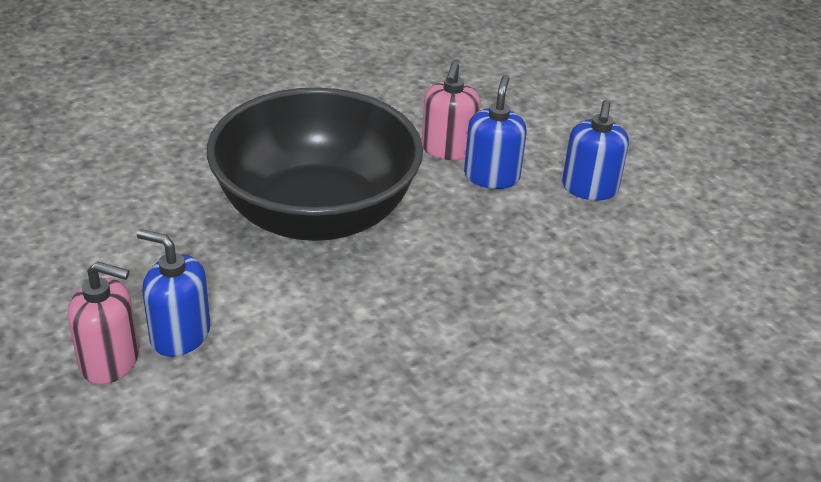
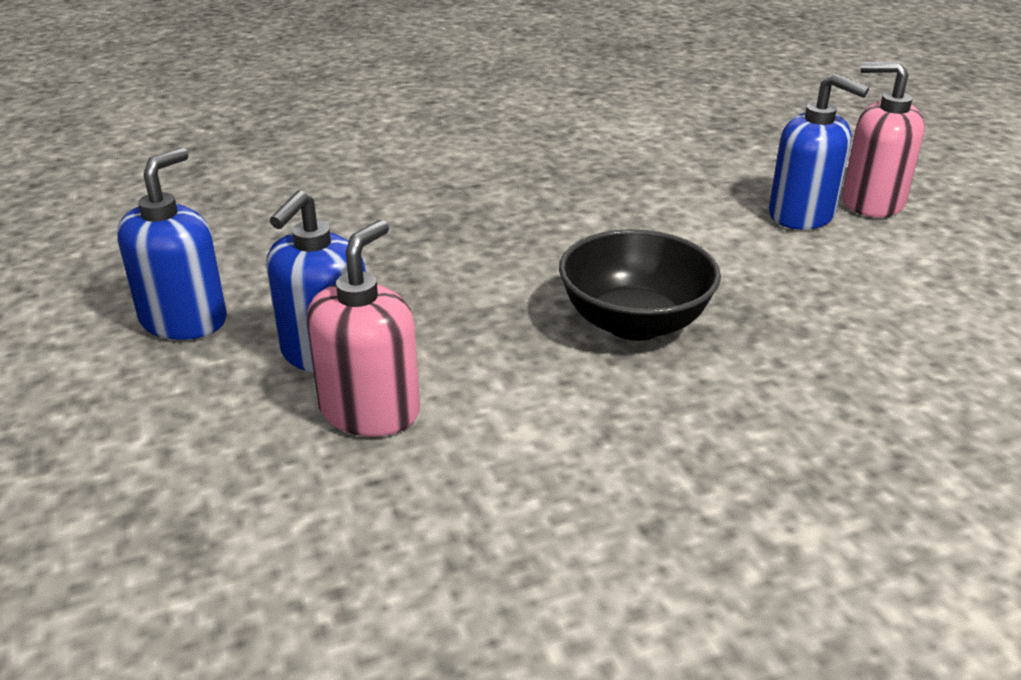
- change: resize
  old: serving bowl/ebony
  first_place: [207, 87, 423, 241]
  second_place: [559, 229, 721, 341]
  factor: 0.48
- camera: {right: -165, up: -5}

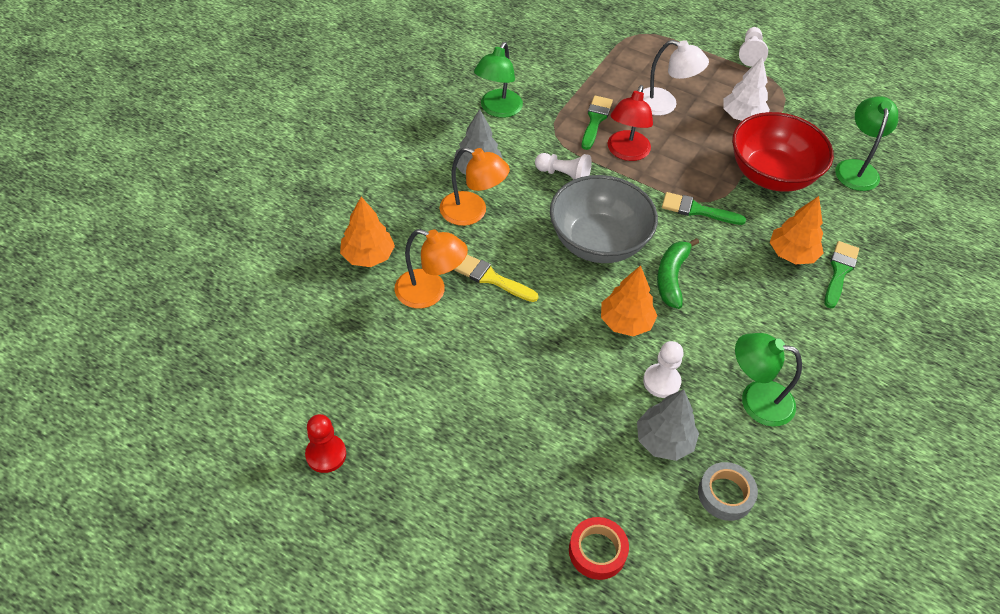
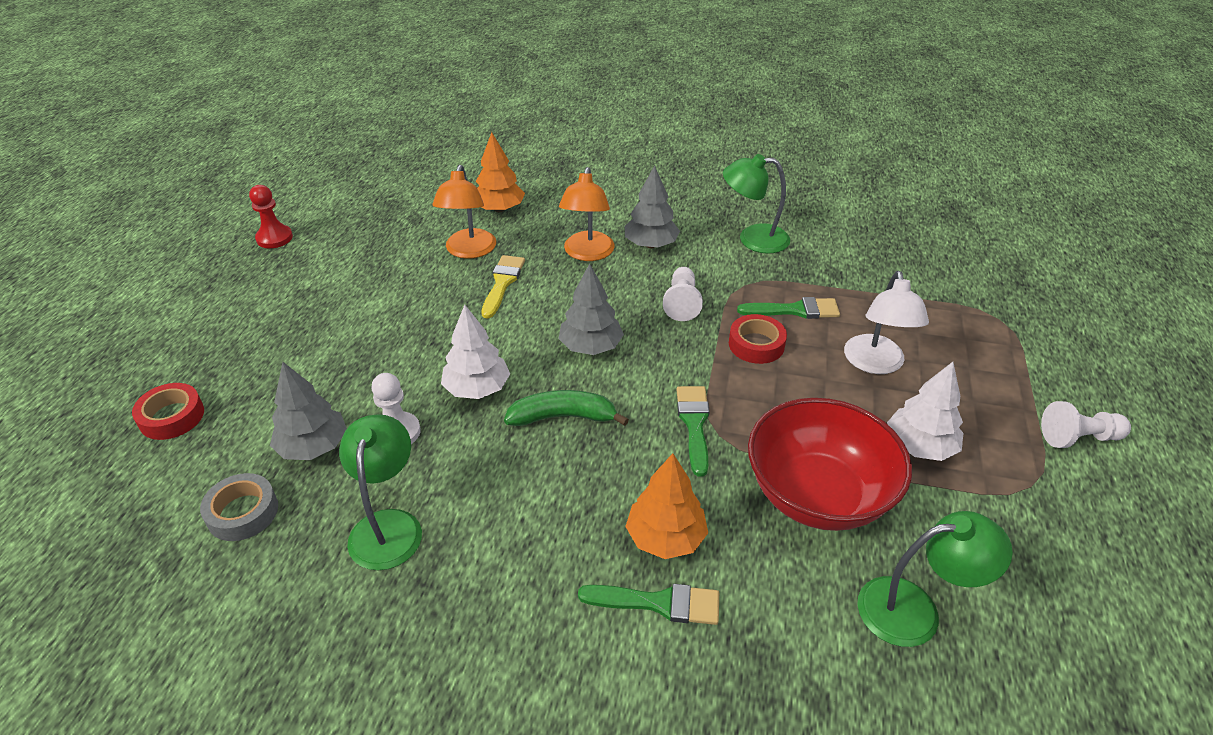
- change: replace
  old: reading lamp/scarlet
  new: tape/scarlet
  first_place: [608, 85, 653, 161]
  second_place: [729, 314, 787, 364]
- change: replace
  old: serving bowl/grey
  new: toy tree/grey
  first_place: [550, 175, 658, 263]
  second_place: [558, 263, 624, 355]
- change: recolor
  old: toy tree/orange
  new: toy tree/snow-white
  first_place: [601, 265, 657, 336]
  second_place: [441, 305, 510, 399]
- camera: {right: 75, up: -10}

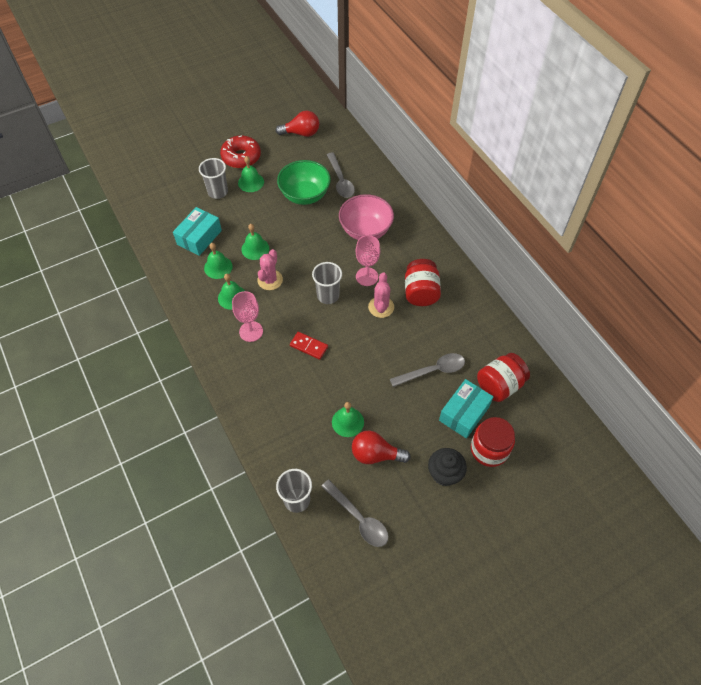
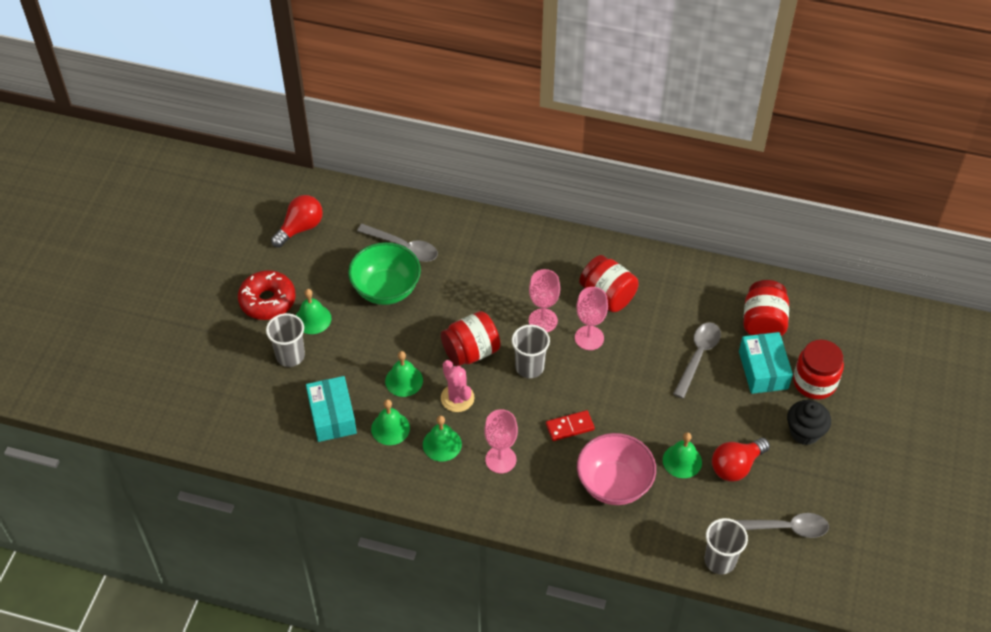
- change: move
  old: serving bowl/rosy
  first_place: [339, 194, 394, 240]
  second_place: [577, 433, 656, 505]
- change: replace
  old: saguaro cactus/rosy
  new: chalice/rosy
  first_place: [368, 272, 394, 318]
  second_place: [575, 287, 608, 350]
- change: insert
  new: jam jar/scarlet
  second_place: [441, 311, 501, 366]
- camera: {right: -45, up: -5}

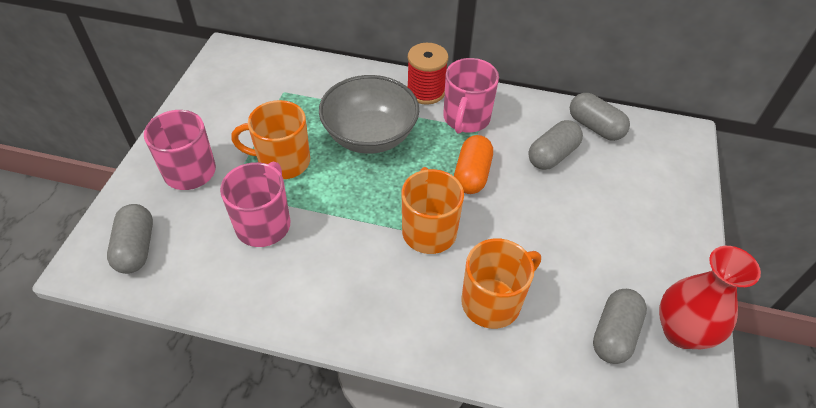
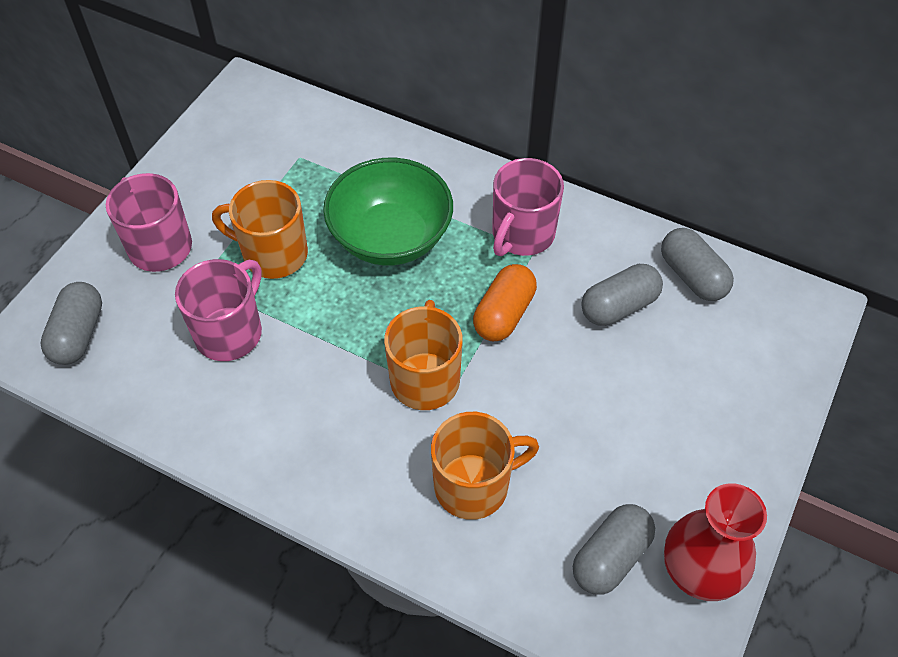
- change: delete
  old: reel of thread/scarlet
  first_place: [407, 43, 448, 105]
- change: recolor
  old: serving bowl/grey
  new: serving bowl/leaf-green
  first_place: [319, 75, 419, 154]
  second_place: [323, 158, 453, 266]
- camera: {right: 15, up: 5}

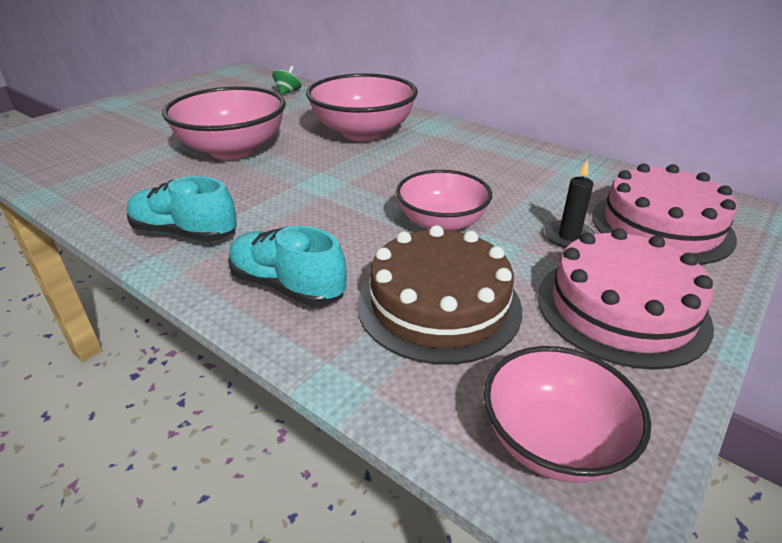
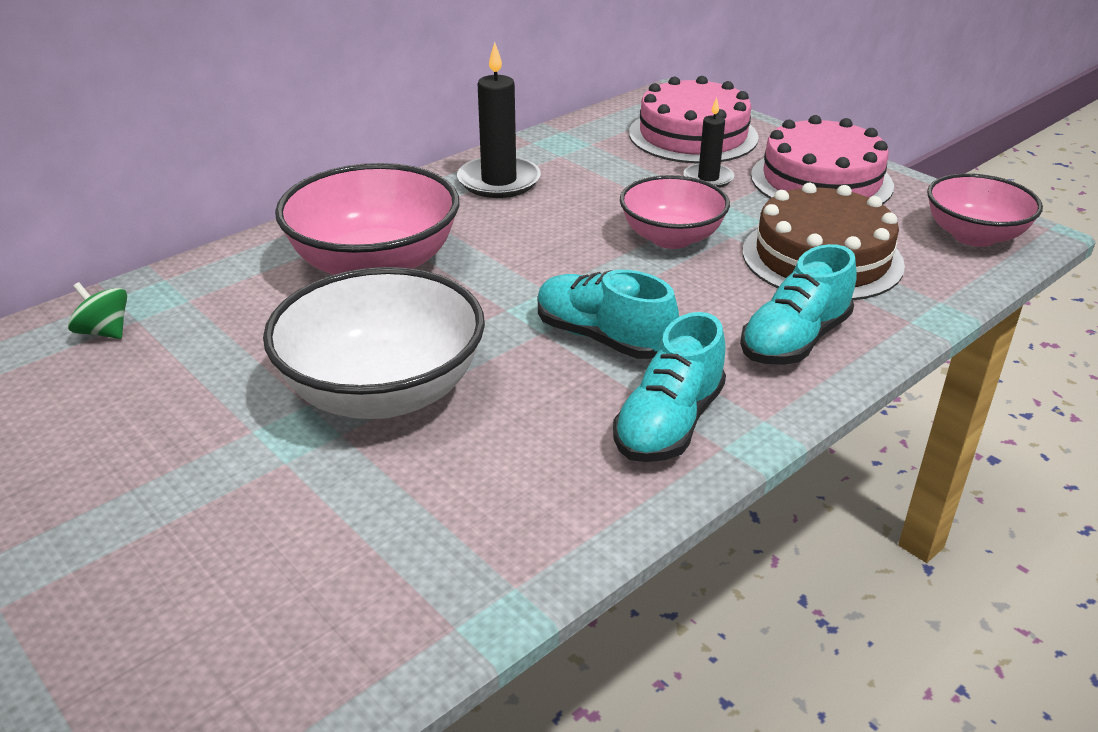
- change: recolor
  old: serving bowl/rosy
  new: serving bowl/snow-white
  first_place: [162, 86, 286, 160]
  second_place: [263, 267, 485, 419]
- change: insert
  new: wax candle/ebony
  second_place: [457, 42, 541, 198]
- change: insert
  new: sneaker/teal
  second_place: [538, 270, 679, 359]
- camera: {right: -80, up: 0}

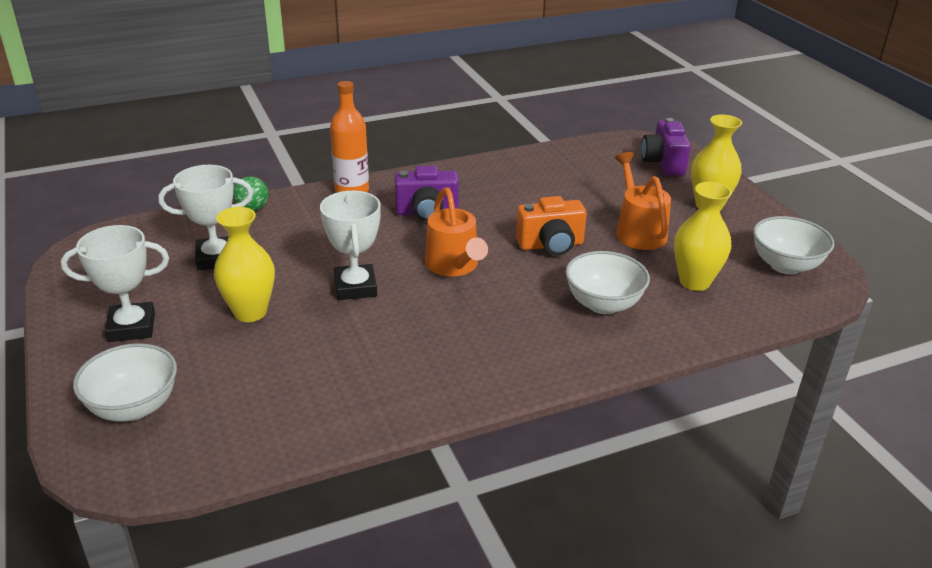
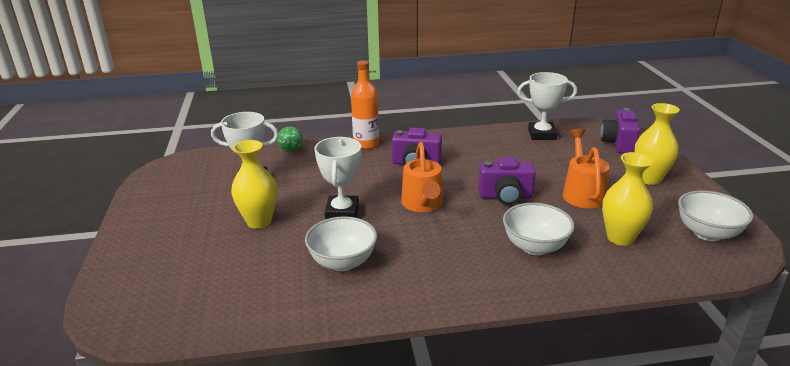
- change: recolor
  old: compact camera/orange
  new: compact camera/royal purple
  first_place: [516, 196, 587, 256]
  second_place: [478, 157, 536, 205]
- change: move
  old: prize cup/snow-white
  first_place: [61, 225, 169, 342]
  second_place: [517, 72, 577, 140]
- change: move
  old: serving bowl/snow-white
  first_place: [73, 343, 177, 422]
  second_place: [305, 216, 377, 271]
- camera: {right: 15, up: -5}

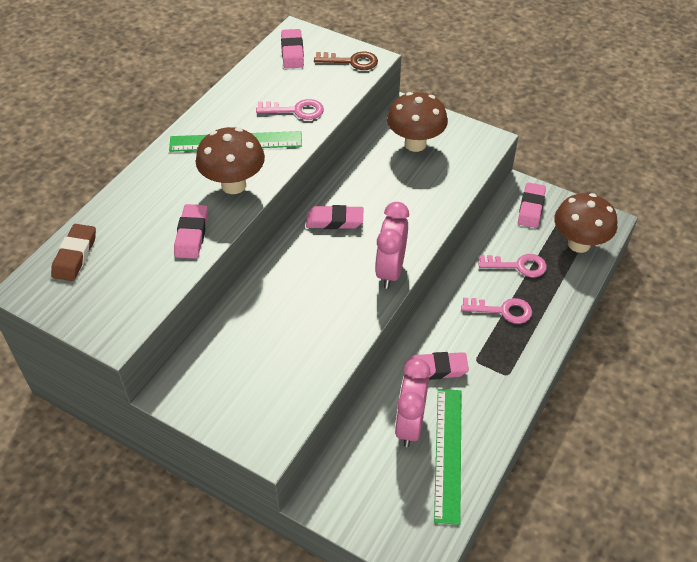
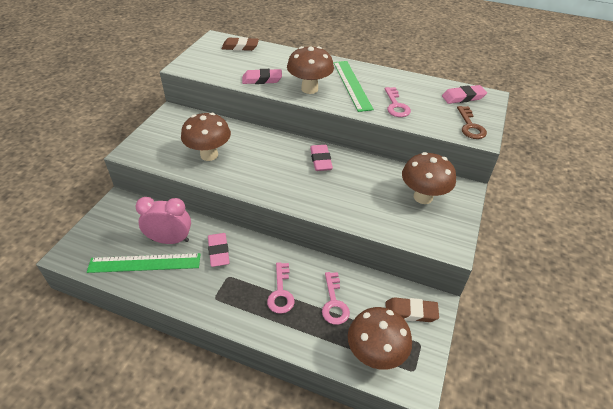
- change: recolor
  old: gum eraser/rosy
  new: gum eraser/dark brown
  first_place: [518, 182, 546, 228]
  second_place: [386, 297, 439, 322]
- change: delete
  old: clock/rosy
  first_place: [375, 202, 409, 289]
- change: insert
  new: fungus/dark brown
  second_place: [181, 113, 231, 161]
- camera: {right: 80, up: -5}

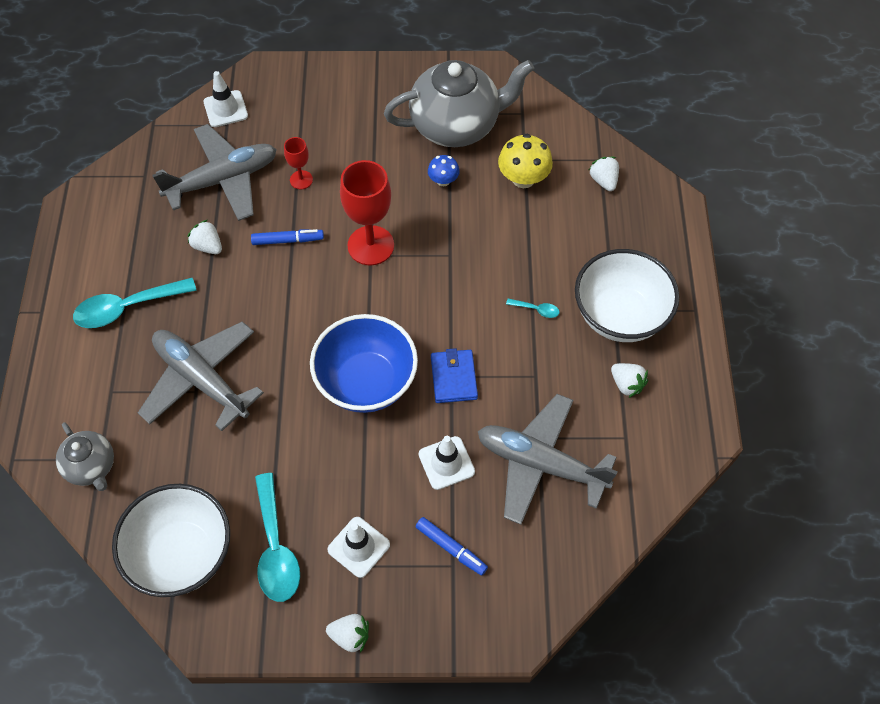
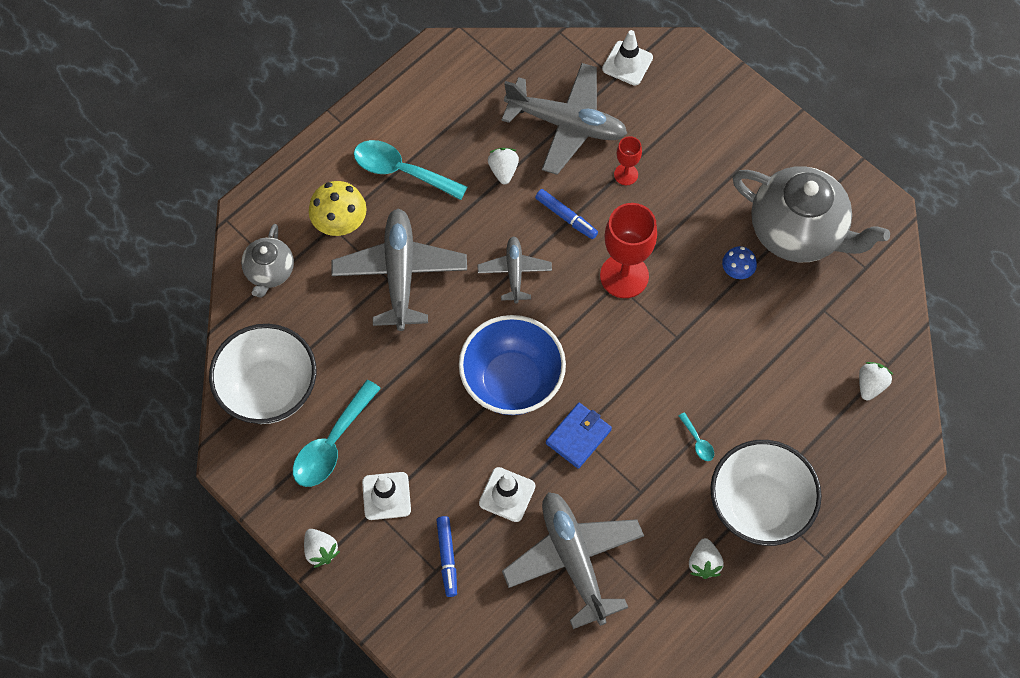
- change: move
  old: fungus/bright yellow
  first_place: [498, 134, 553, 188]
  second_place: [309, 181, 367, 236]
- change: insert
  new: toy plane/grey
  second_place: [478, 236, 552, 304]
- camera: {right: 45, up: 5}

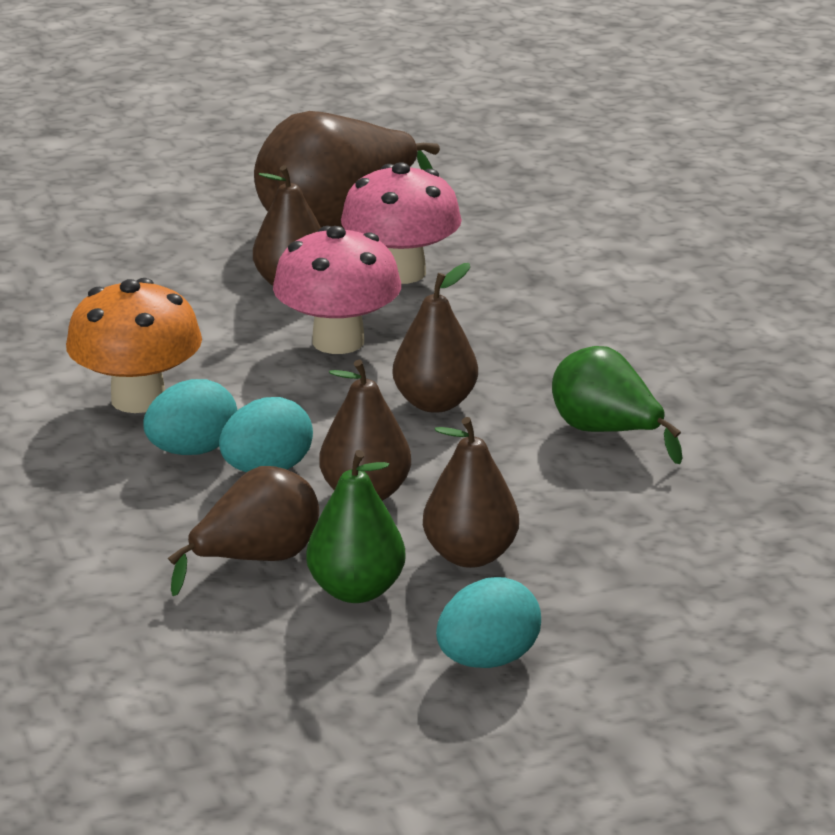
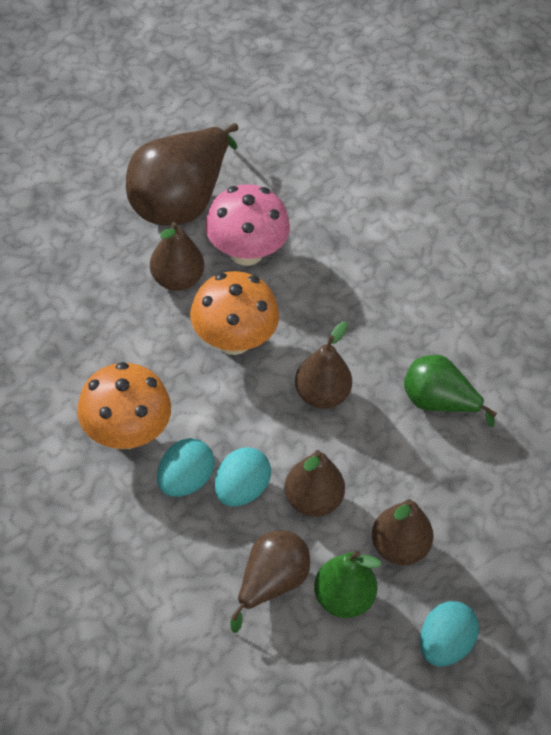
- change: recolor
  old: fungus/rosy
  new: fungus/orange
  first_place: [273, 226, 401, 354]
  second_place: [190, 271, 279, 355]
- camera: {right: -20, up: 25}

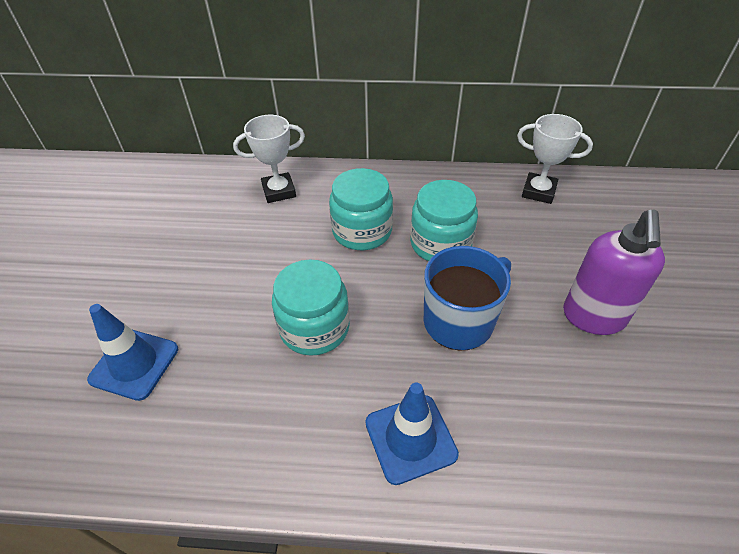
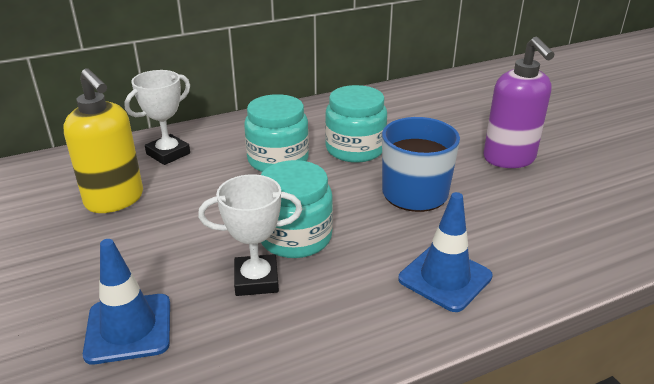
- change: move
  old: prize cup/snow-white
  first_place: [517, 114, 593, 204]
  second_place: [198, 174, 302, 296]
- change: insert
  new: pump bottle/bright yellow
  second_place: [64, 68, 143, 213]
- camera: {right: -30, up: -15}

